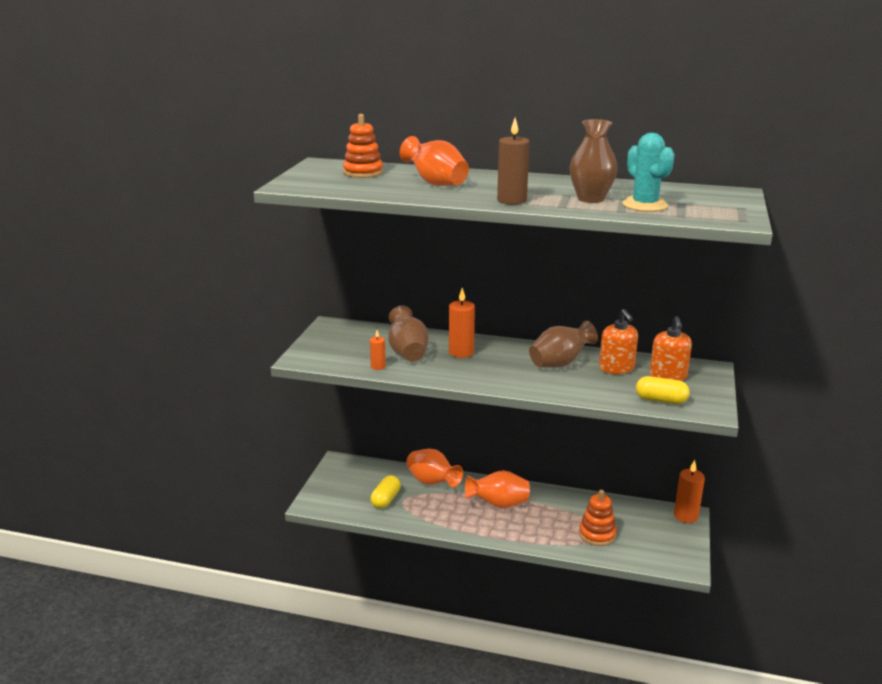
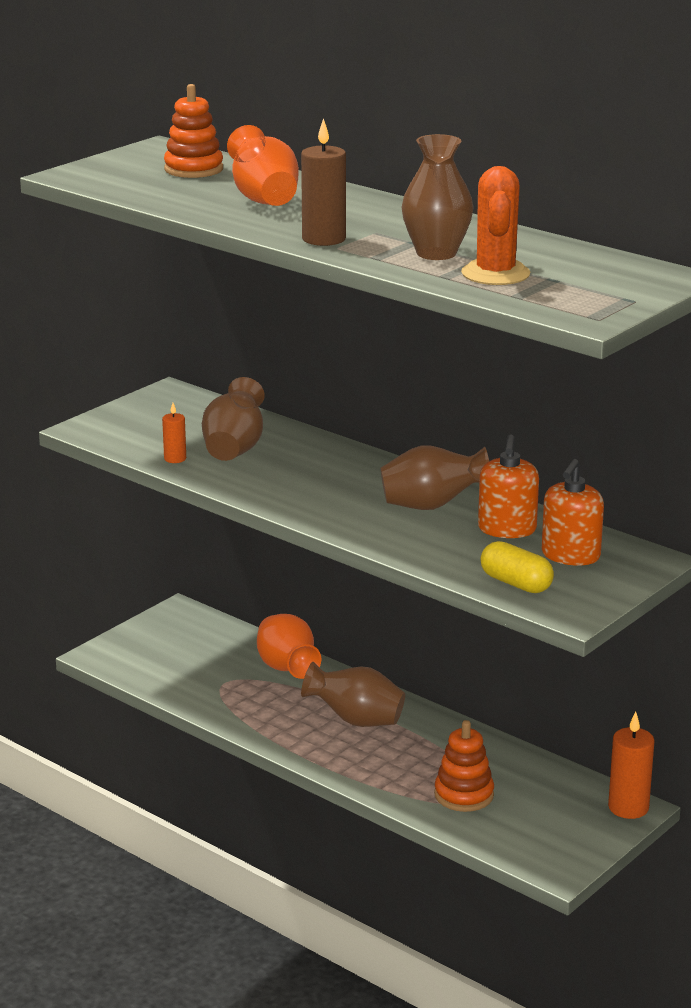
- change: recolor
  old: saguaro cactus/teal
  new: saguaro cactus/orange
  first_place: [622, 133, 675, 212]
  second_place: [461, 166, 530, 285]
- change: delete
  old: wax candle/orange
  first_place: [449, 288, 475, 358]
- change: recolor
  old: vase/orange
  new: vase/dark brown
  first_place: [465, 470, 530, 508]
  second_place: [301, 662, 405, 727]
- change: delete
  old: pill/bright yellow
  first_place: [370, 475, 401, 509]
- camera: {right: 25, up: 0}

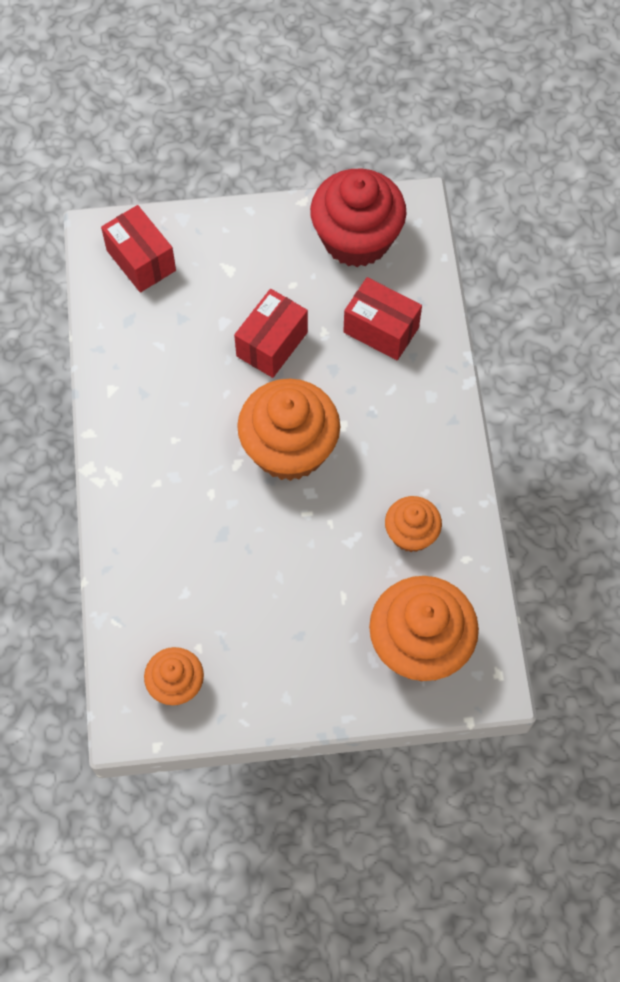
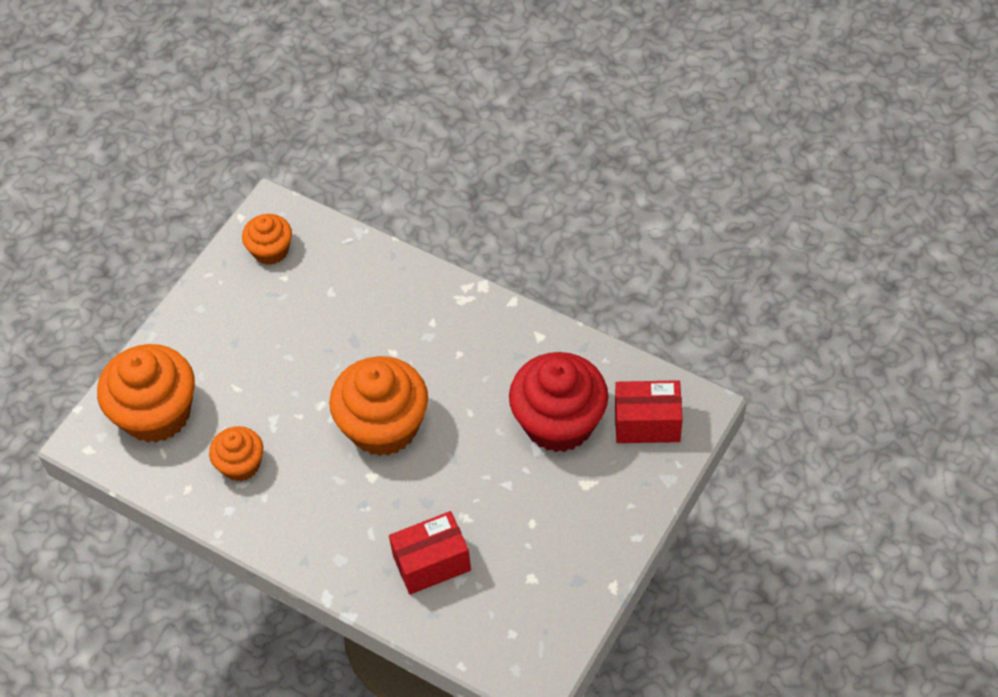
- change: move
  old: cupcake/scarlet
  first_place: [310, 169, 406, 267]
  second_place: [509, 352, 608, 452]
- change: delete
  old: parcel/scarlet
  first_place: [234, 289, 308, 378]
- camera: {right: 130, up: -10}

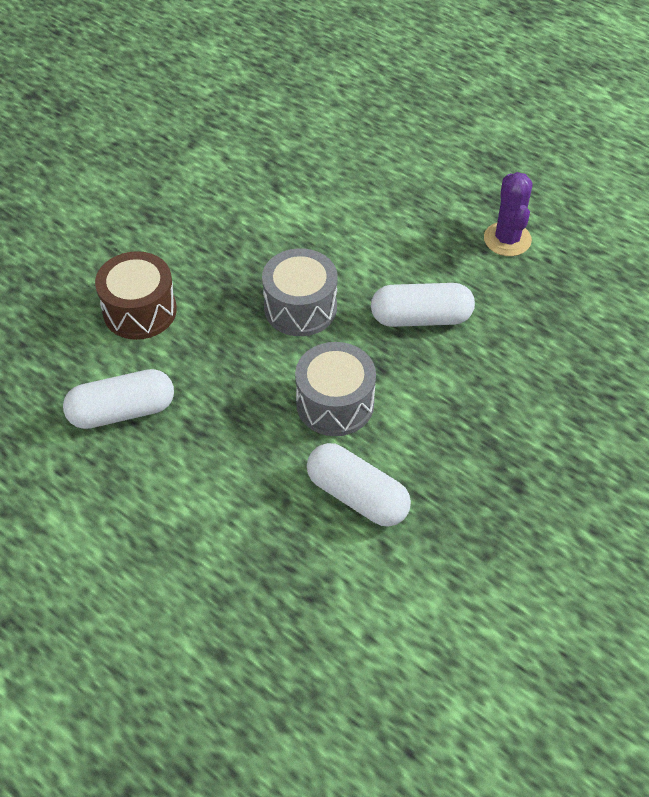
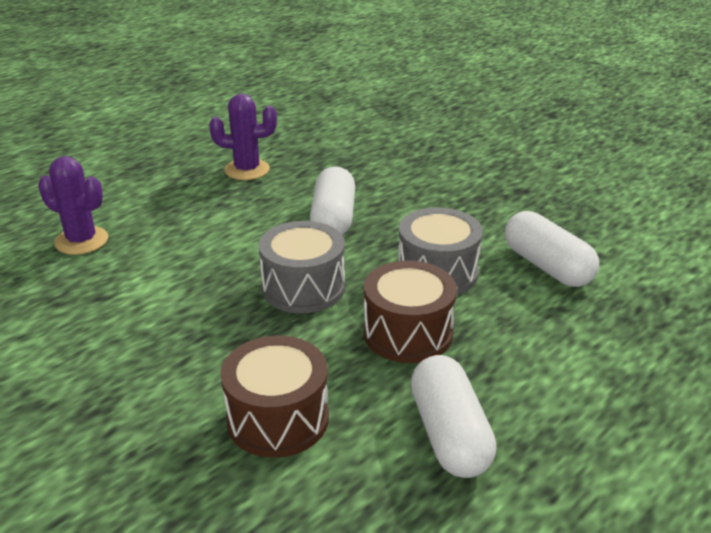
- change: rotate
  old: pill/snow-white
  first_place: [307, 443, 411, 527]
  second_place: [505, 211, 599, 287]
  degrees: -75
- change: insert
  new: saguaro cactus/royal purple
  second_place: [38, 156, 108, 255]
- change: insert
  new: toy drum/dark brown
  second_place: [363, 261, 457, 363]
- camera: {right: -85, up: -20}

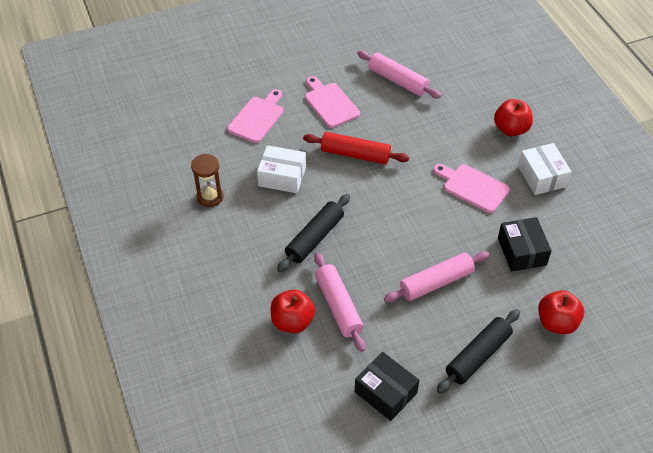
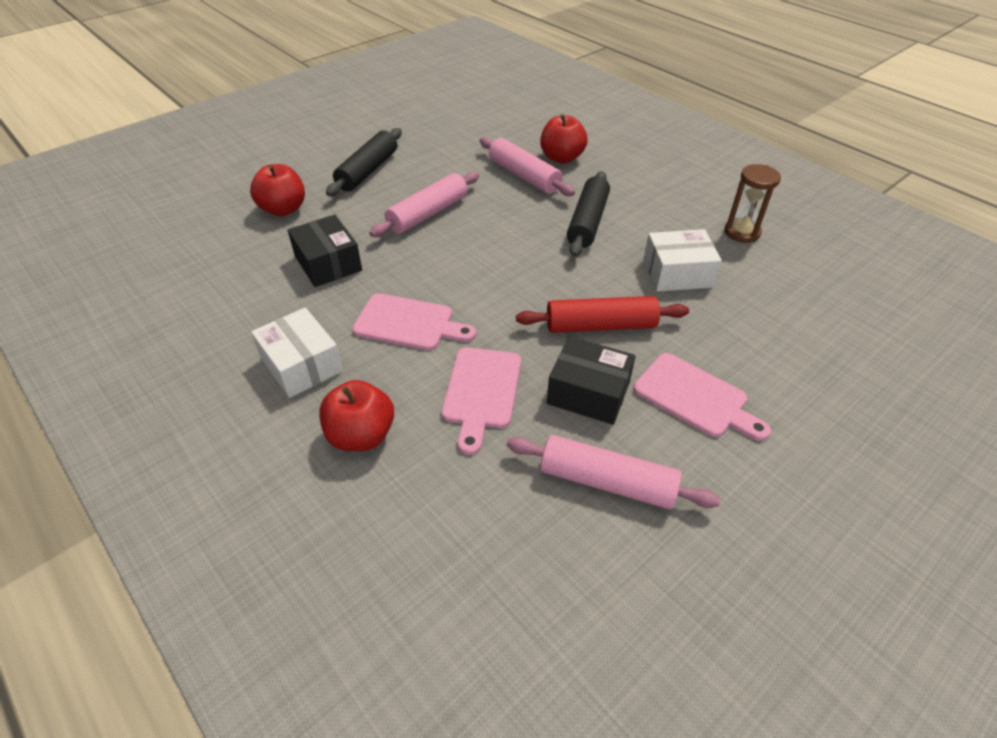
- change: move
  old: chopping board/rosy
  first_place: [227, 89, 284, 143]
  second_place: [442, 347, 521, 455]
- change: move
  old: parcel/ebony
  first_place: [355, 352, 419, 421]
  second_place: [547, 336, 636, 425]
- camera: {right: 160, up: -5}

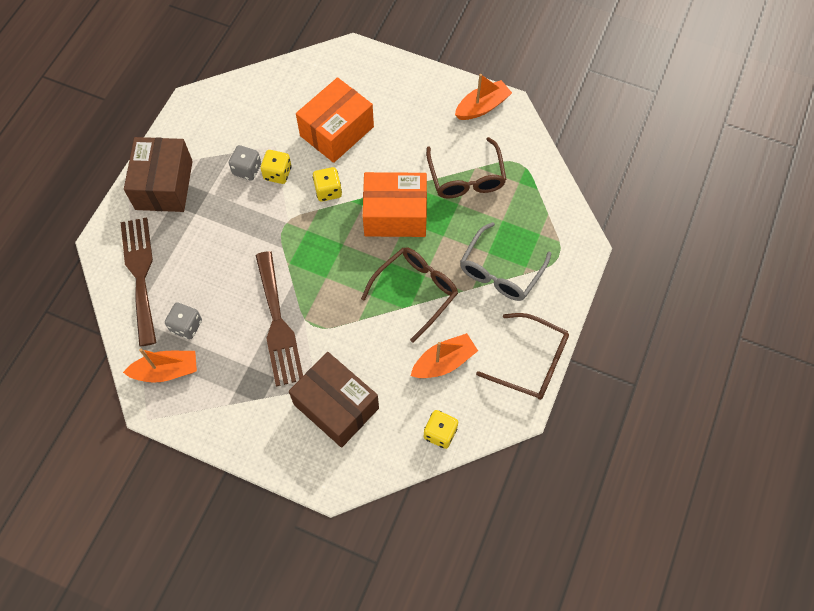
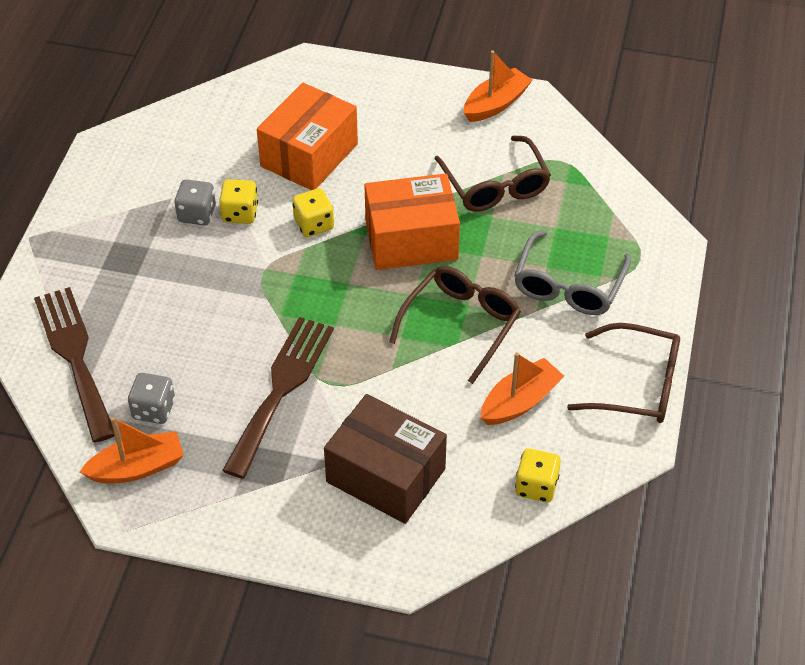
- change: delete
  old: parcel/dark brown
  first_place: [124, 137, 193, 212]
- change: rotate
  old: table fork/dark brown
  first_place: [255, 251, 303, 386]
  second_place: [222, 317, 334, 479]
  degrees: -135
- camera: {right: -10, up: -15}

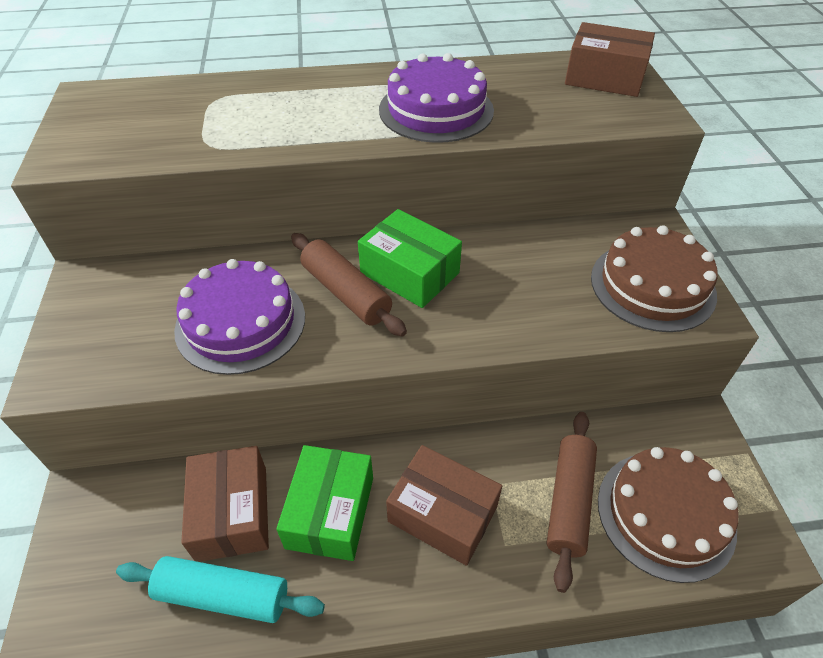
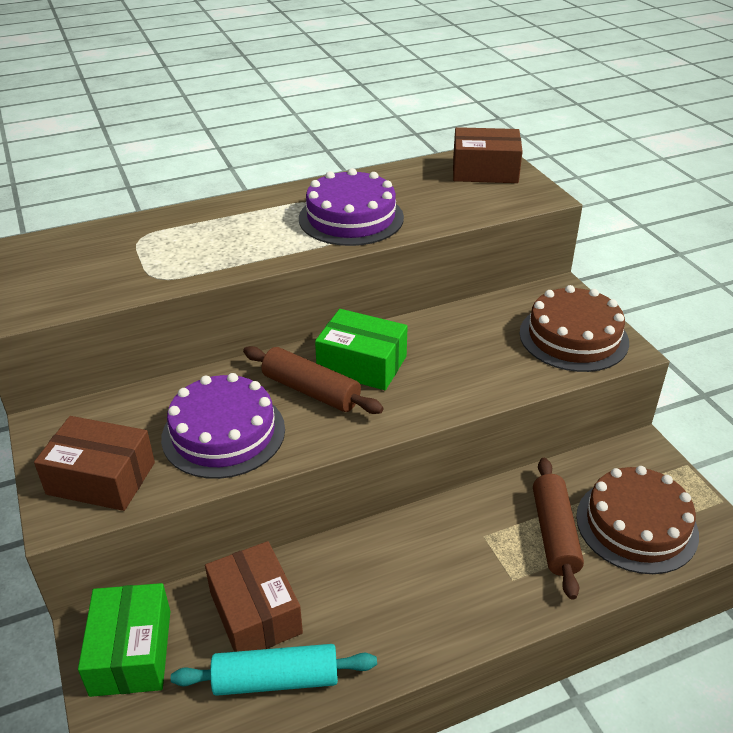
- change: move
  old: parcel/leaf-green
  first_place: [276, 445, 373, 561]
  second_place: [78, 583, 170, 697]
- change: move
  old: parcel/dark brown
  first_place: [386, 445, 502, 566]
  second_place: [34, 416, 155, 511]
- camera: {right: -15, up: -10}

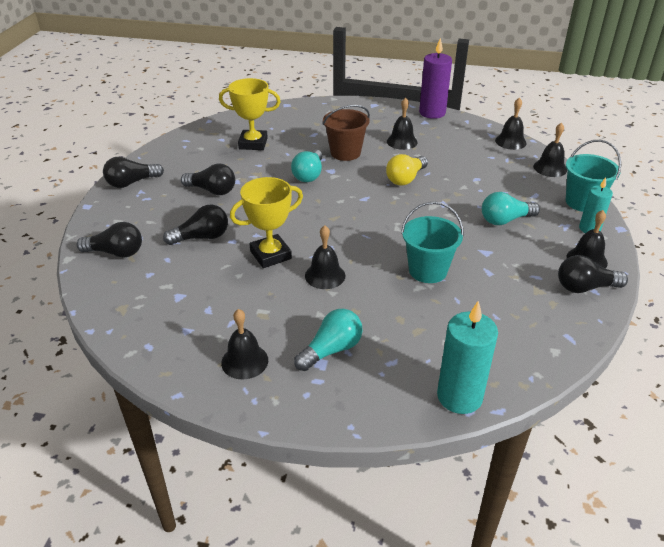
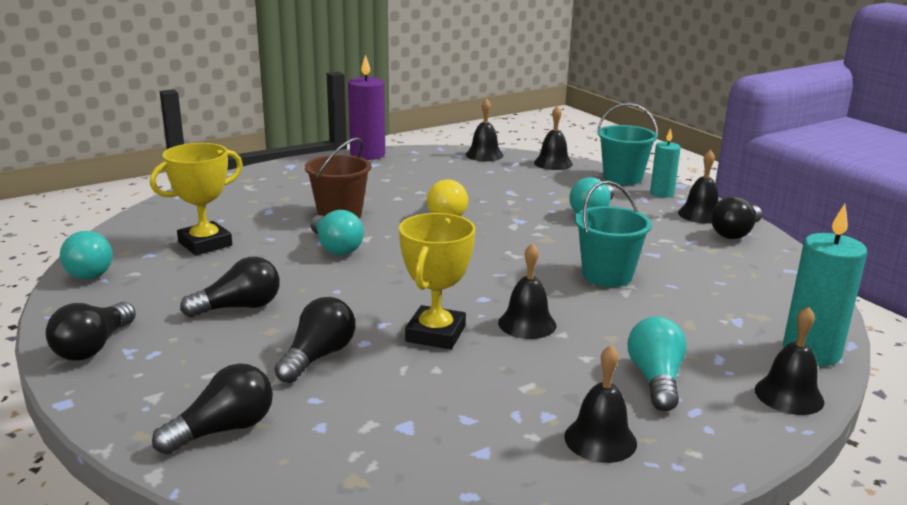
- change: move
  old: hand bell/ebony
  first_place: [387, 98, 418, 150]
  second_place: [755, 306, 825, 415]
- change: insert
  new: bulb/teal
  second_place: [60, 231, 113, 280]
- camera: {right: -45, up: -15}

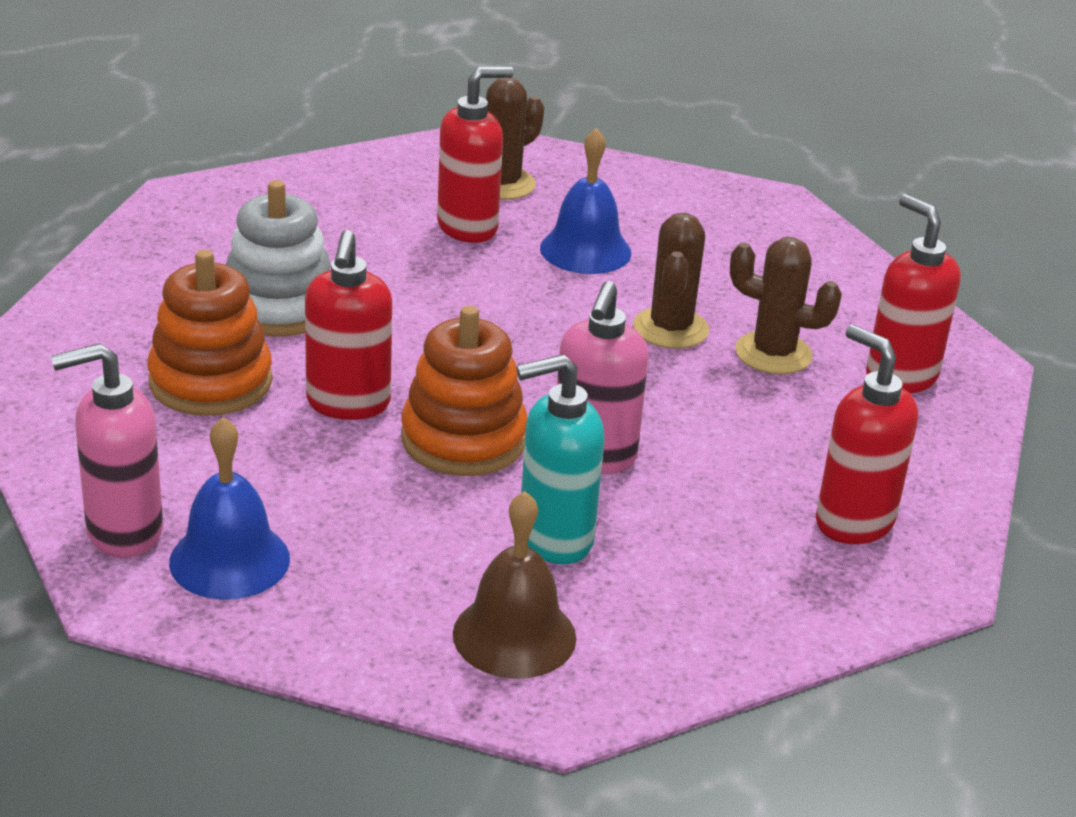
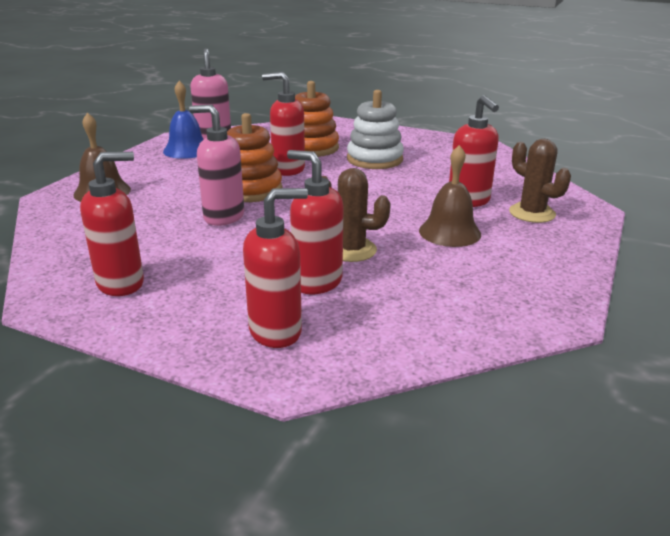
- change: recolor
  old: hand bell/cobalt
  new: hand bell/dark brown
  first_place: [540, 128, 631, 274]
  second_place: [419, 145, 481, 247]
- change: replace
  old: saguaro cactus/dark brown
  new: pump bottle/scarlet
  first_place: [730, 237, 842, 374]
  second_place: [287, 150, 343, 294]
- change: delete
  old: pump bottle/teal
  first_place: [516, 354, 605, 564]
- camera: {right: 100, up: -5}

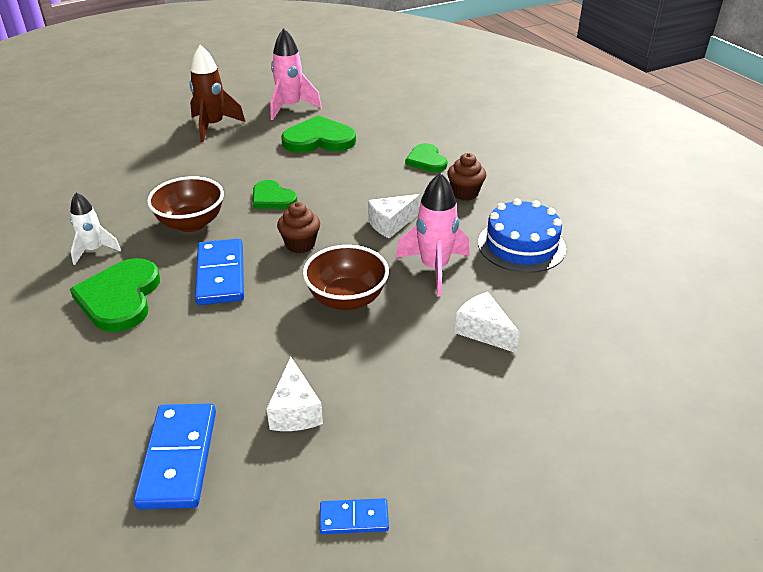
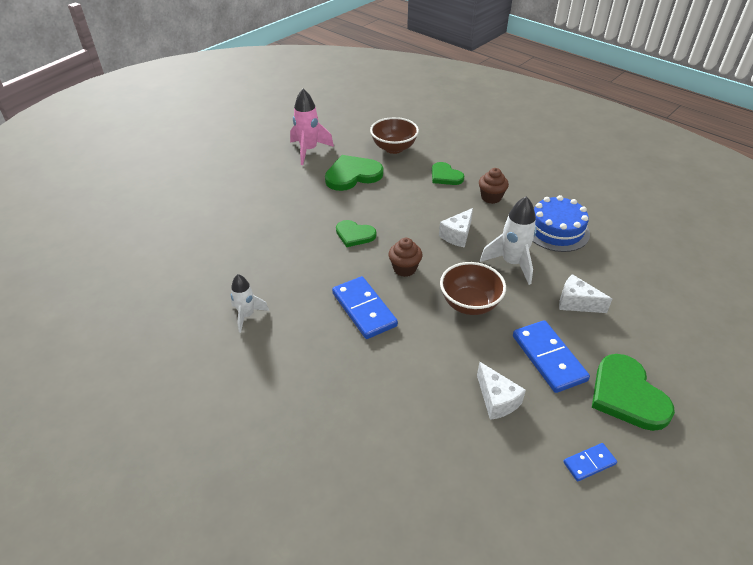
- change: delete
  old: rocket/dark brown
  first_place: [189, 45, 245, 142]
- change: recolor
  old: rocket/rosy
  new: rocket/snow-white
  first_place: [396, 173, 469, 296]
  second_place: [480, 196, 537, 285]
- change: move
  old: serving bowl/dark brown
  first_place: [147, 176, 224, 232]
  second_place: [370, 117, 419, 154]
- change: move
  old: heart shape/leaf-green
  first_place: [70, 258, 160, 332]
  second_place: [592, 354, 675, 431]
- change: move
  old: domino piece/cobalt
  first_place: [133, 403, 216, 509]
  second_place: [513, 320, 590, 393]
- camera: {right: -20, up: 5}

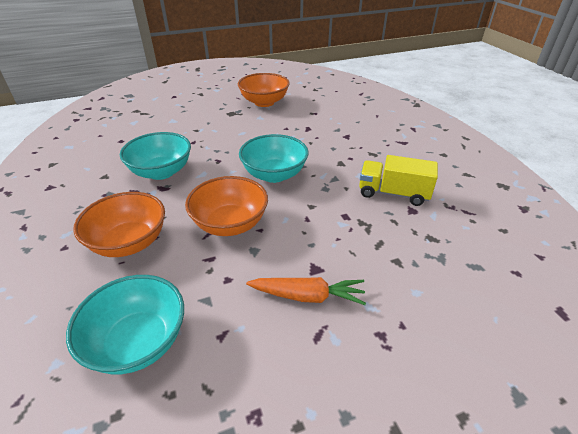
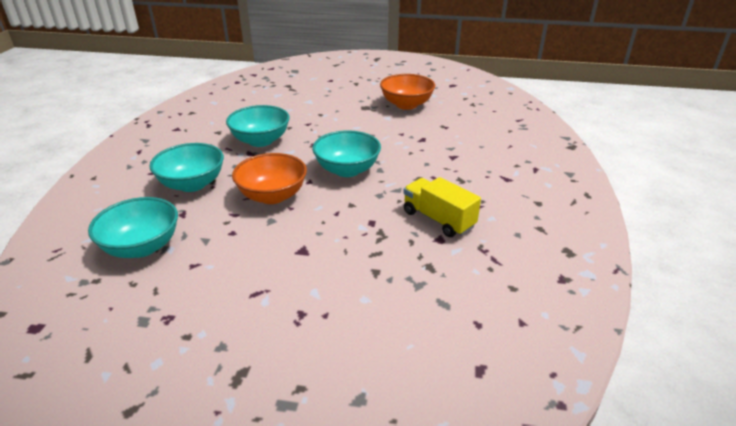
- change: recolor
  old: serving bowl/orange
  new: serving bowl/teal
  first_place: [73, 192, 165, 257]
  second_place: [149, 143, 224, 192]
- change: delete
  old: carrot/orange
  first_place: [246, 277, 366, 305]
- camera: {right: 30, up: -5}

